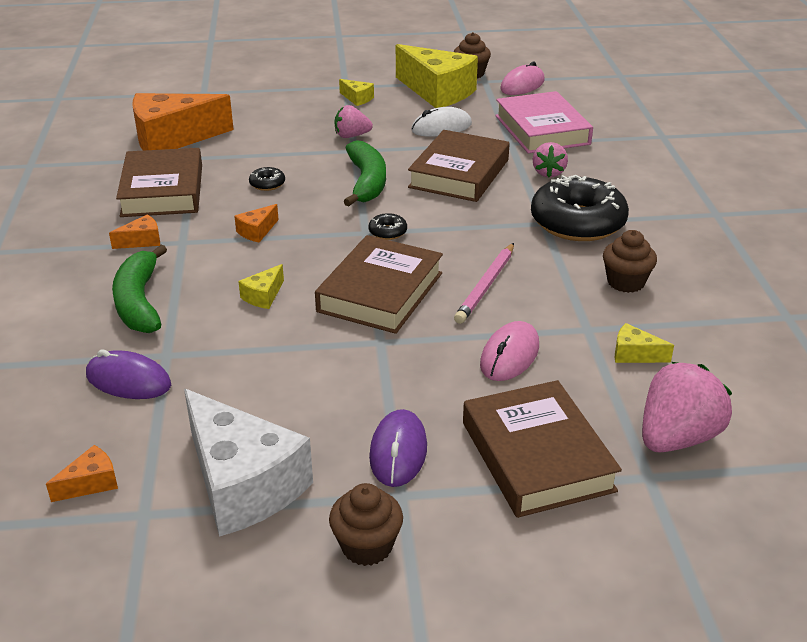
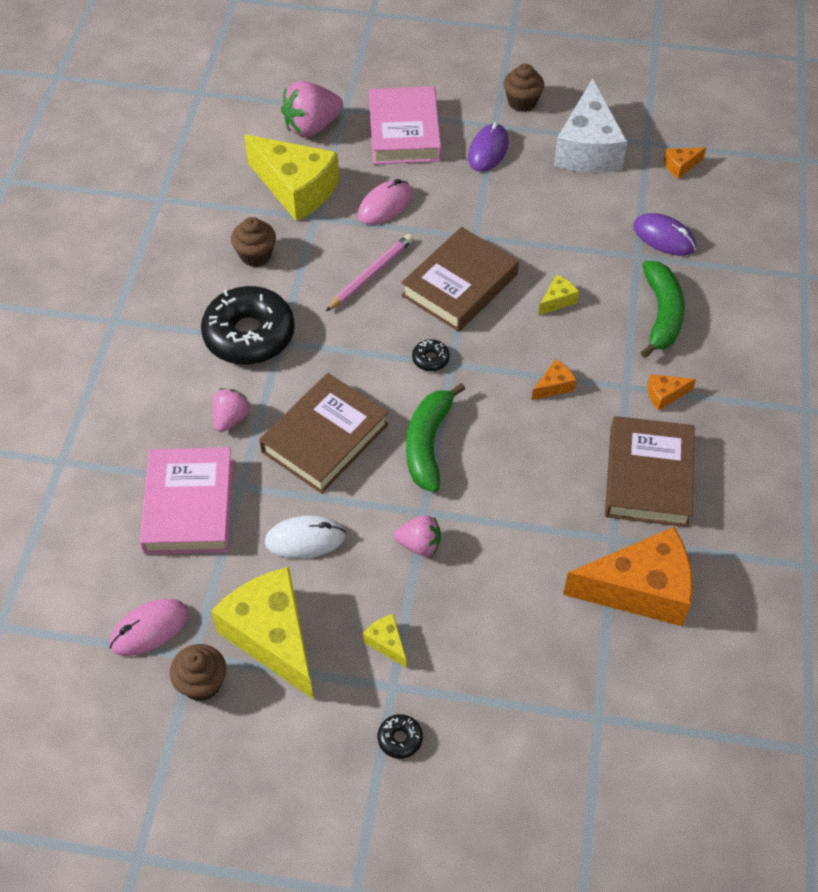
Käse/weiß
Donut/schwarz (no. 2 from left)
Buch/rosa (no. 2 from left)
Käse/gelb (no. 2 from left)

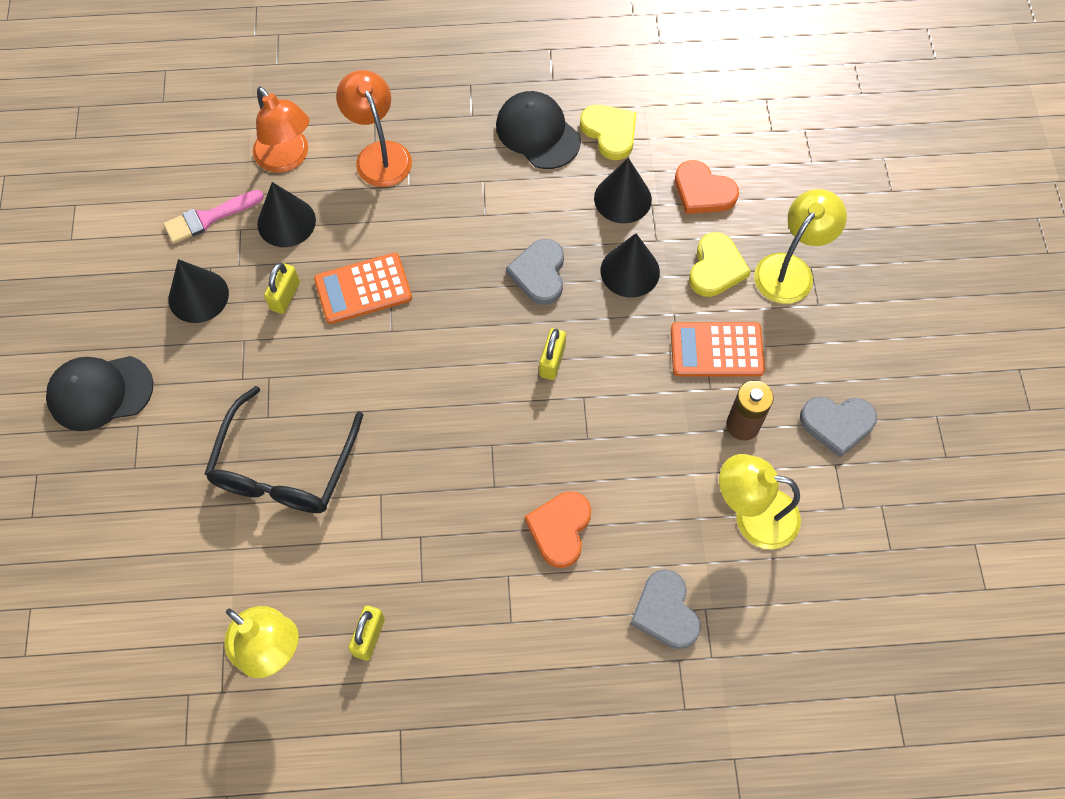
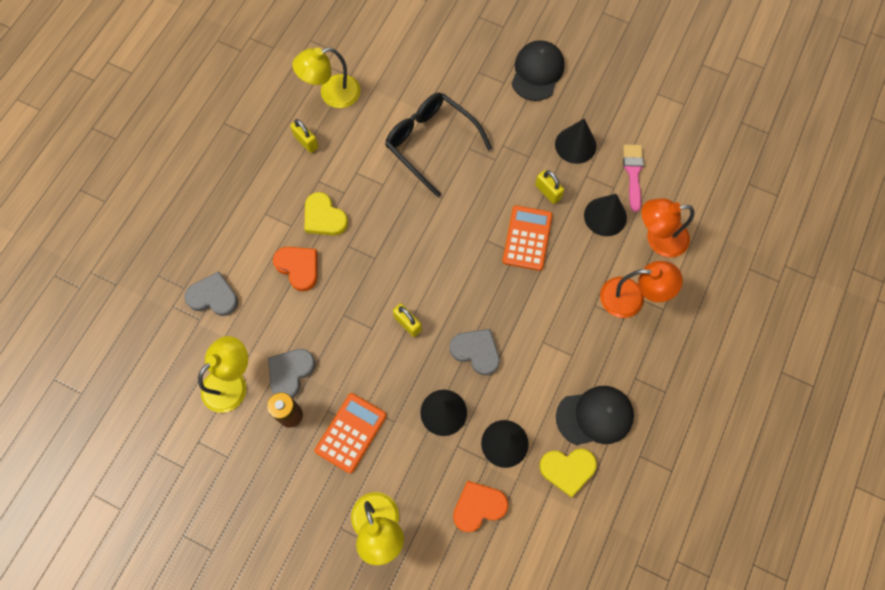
Herz/gelb (no. 1 from left)
Herz/grau (no. 2 from left)

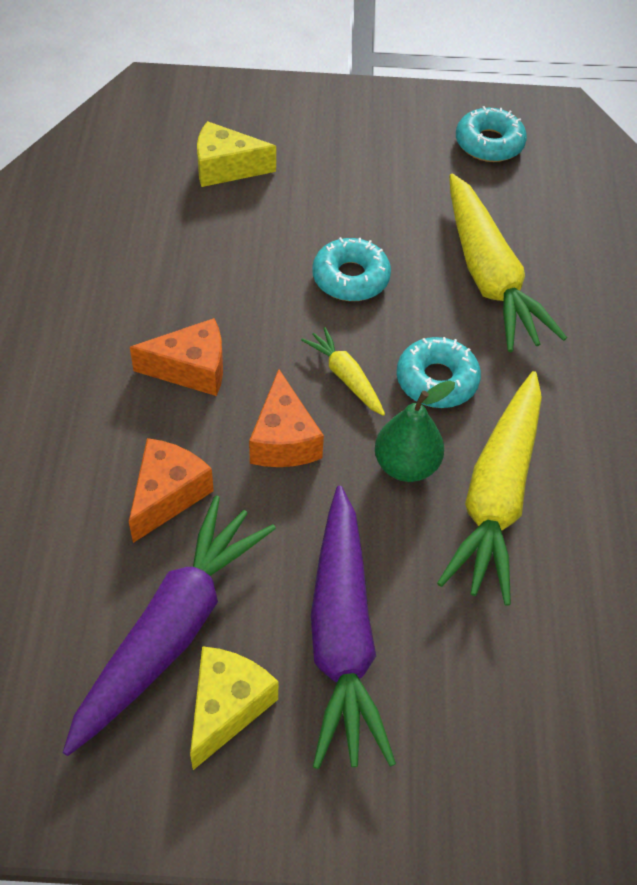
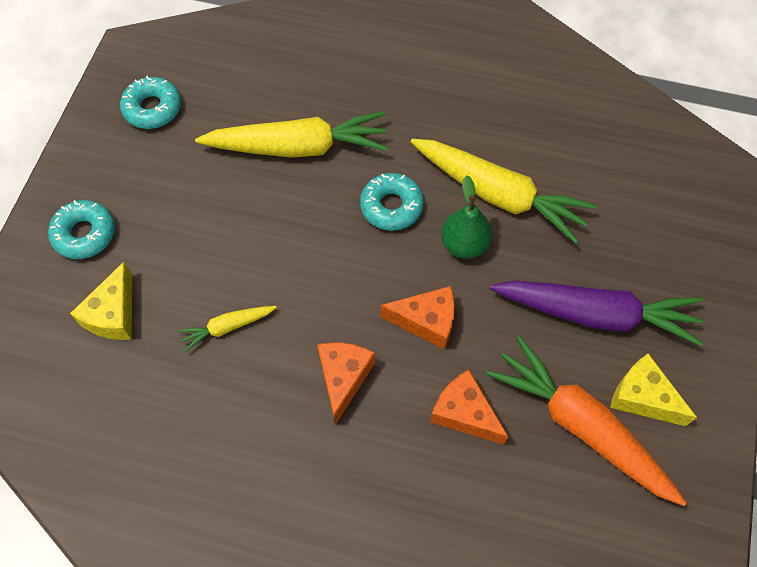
Karotte/orange
Karotte/gelb (no. 1 from left)
Donut/türkis (no. 1 from left)

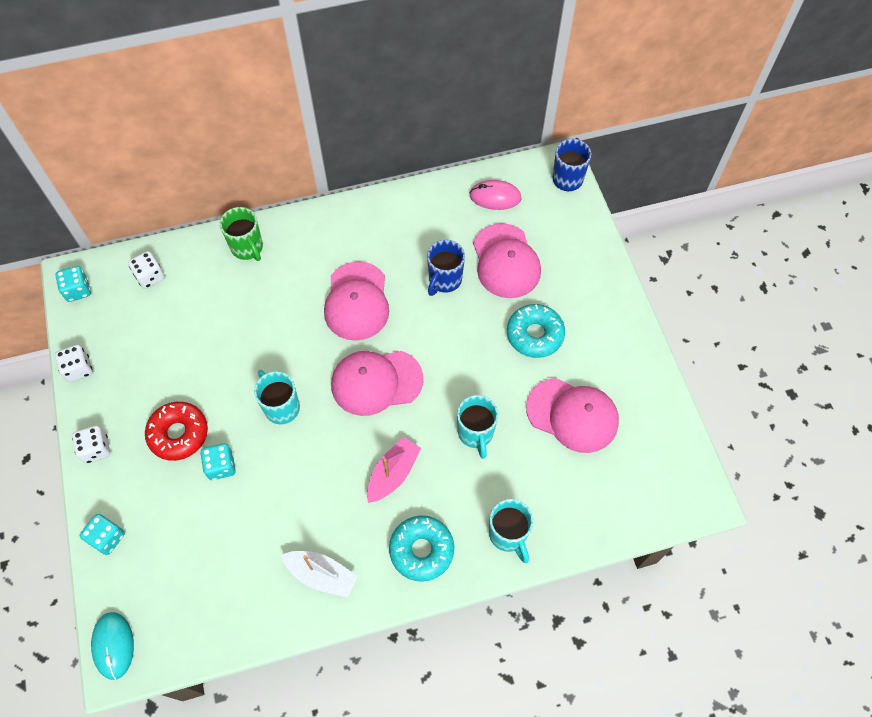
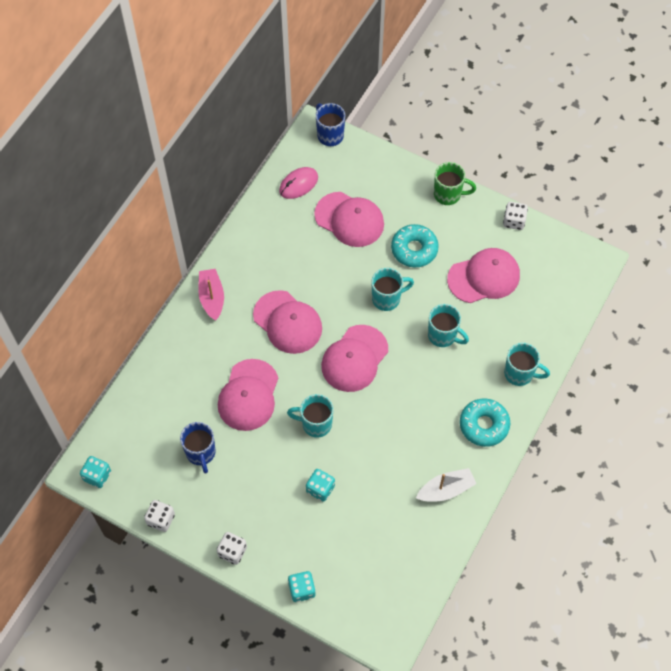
Computermaus/türkis
Spielwürfel/weiß (no. 3 from left)
Donut/rot
Tasse/grün
Boot/rosa
Tasse/blau (no. 1 from left)
Kappe/rosa (no. 1 from left)
Tasse/türkis (no. 2 from left)

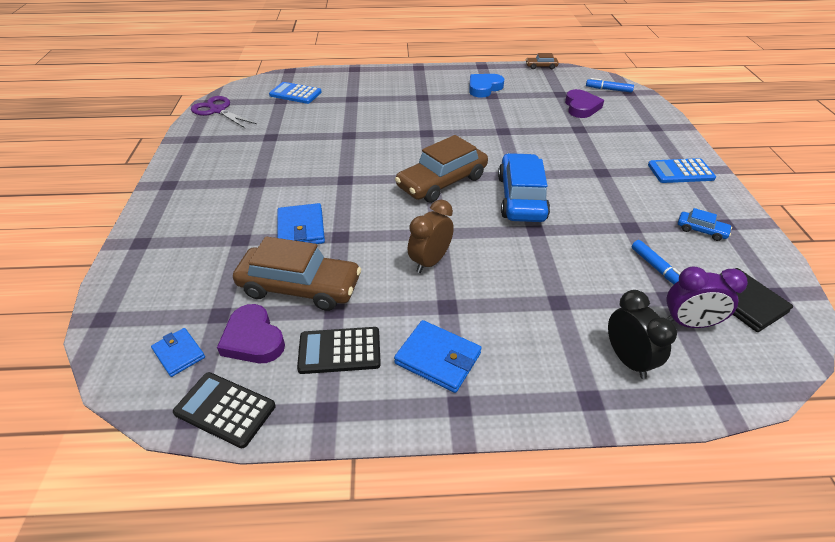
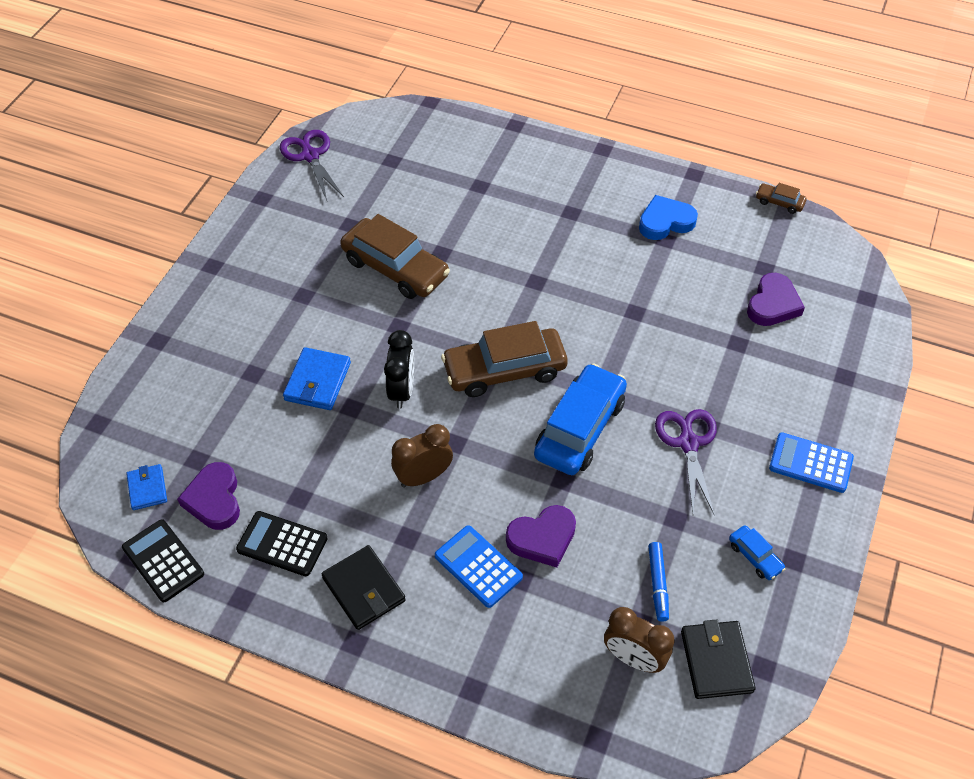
Auto/braun (no. 1 from left)
Taschenrechner/blau (no. 1 from left)
Geldbörse/schwarz (no. 1 from left)
Filzstift/blau (no. 1 from left in the first image)
Wecker/schwarz
Wecker/braun (no. 2 from left)
Herz/lila (no. 2 from left)
Schere/lila (no. 2 from left)

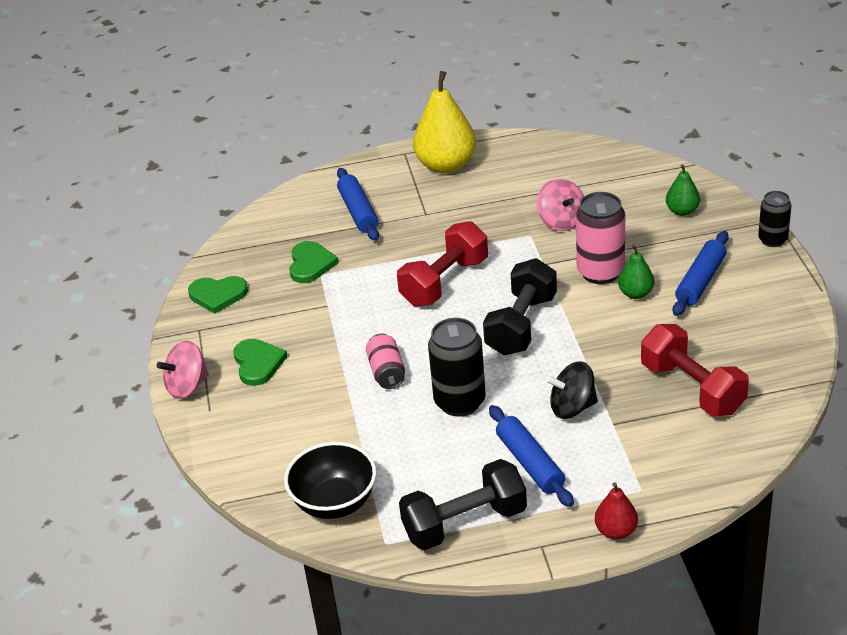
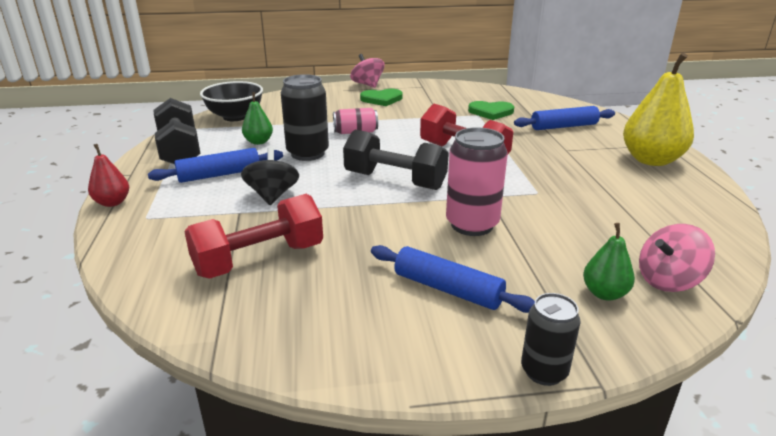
Herz/grün (no. 1 from left in the first image)
Kreisel/rosa (no. 2 from left)
Birne/grün (no. 1 from left)

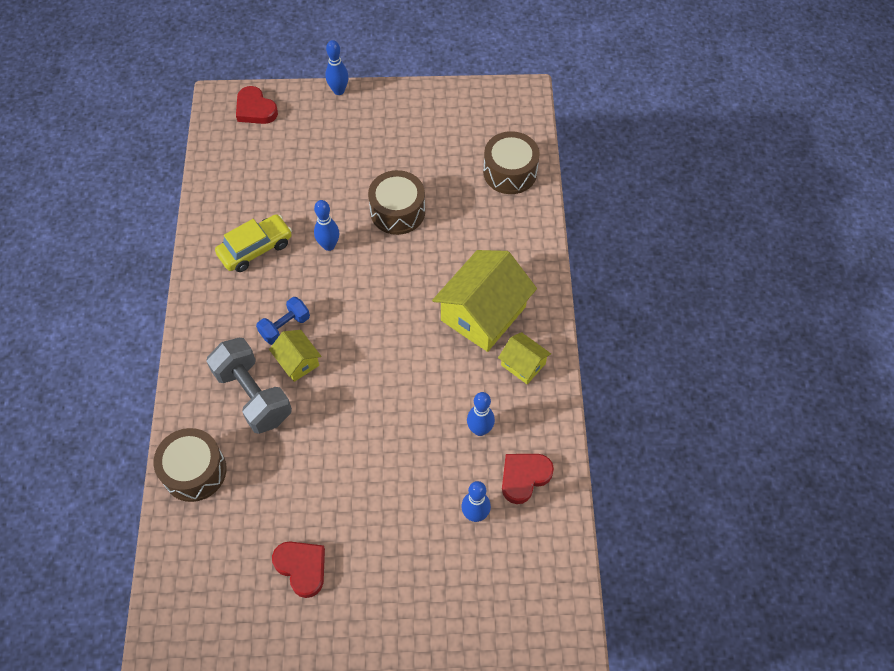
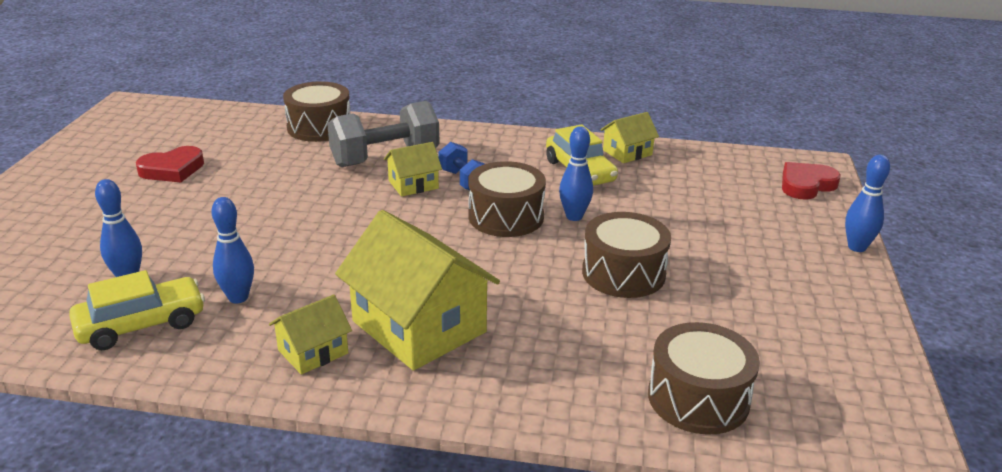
Auto/gelb (no. 1 from left)
Trommel/braun (no. 2 from left)
Haus/gelb (no. 4 from left)

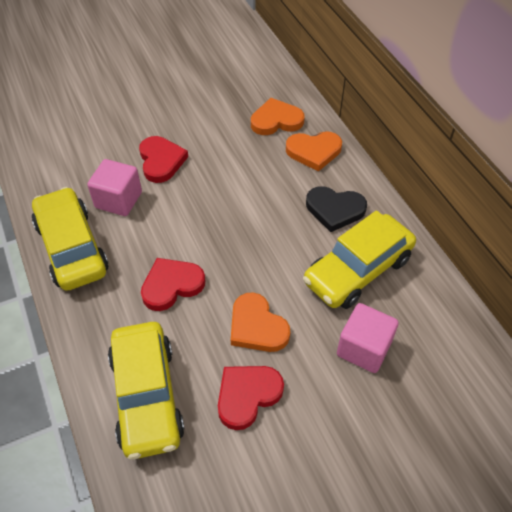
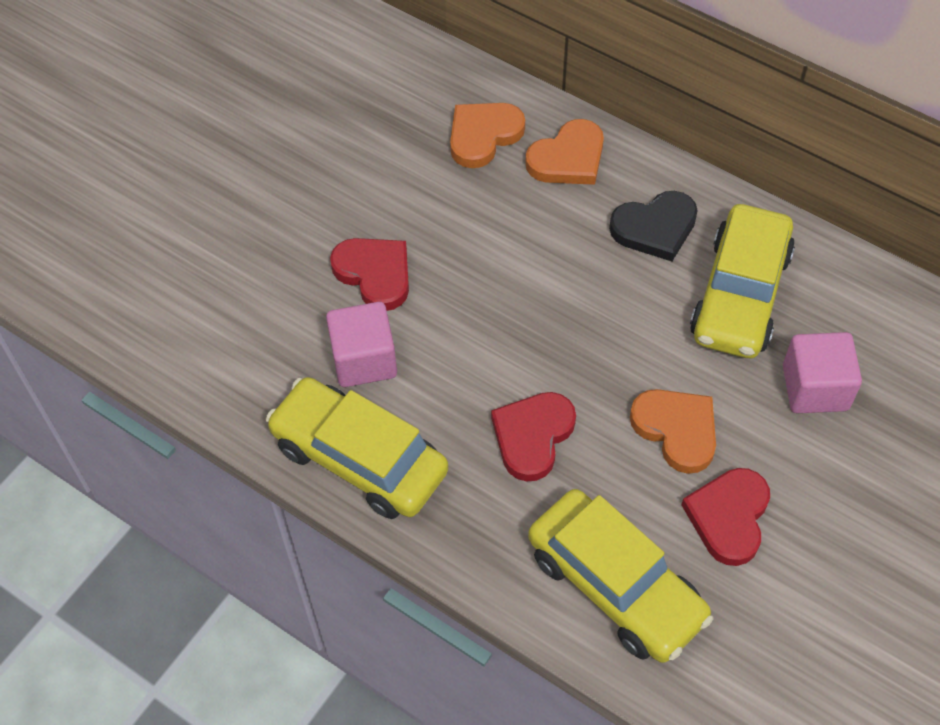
Herz/orange (no. 3 from left)

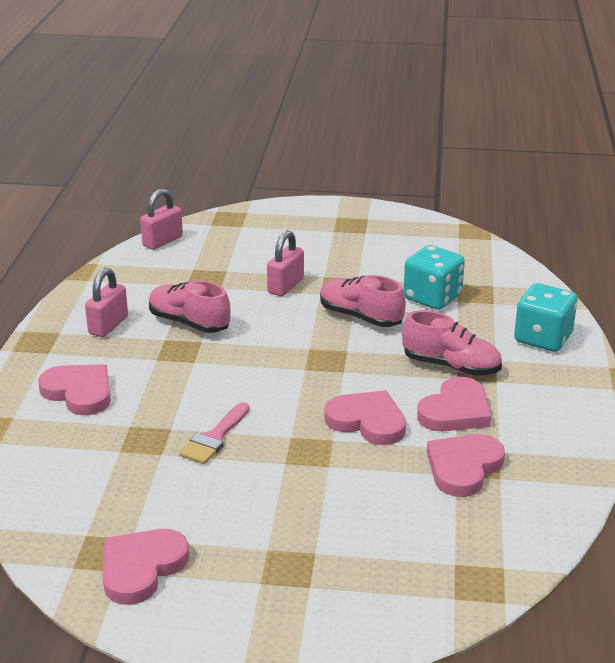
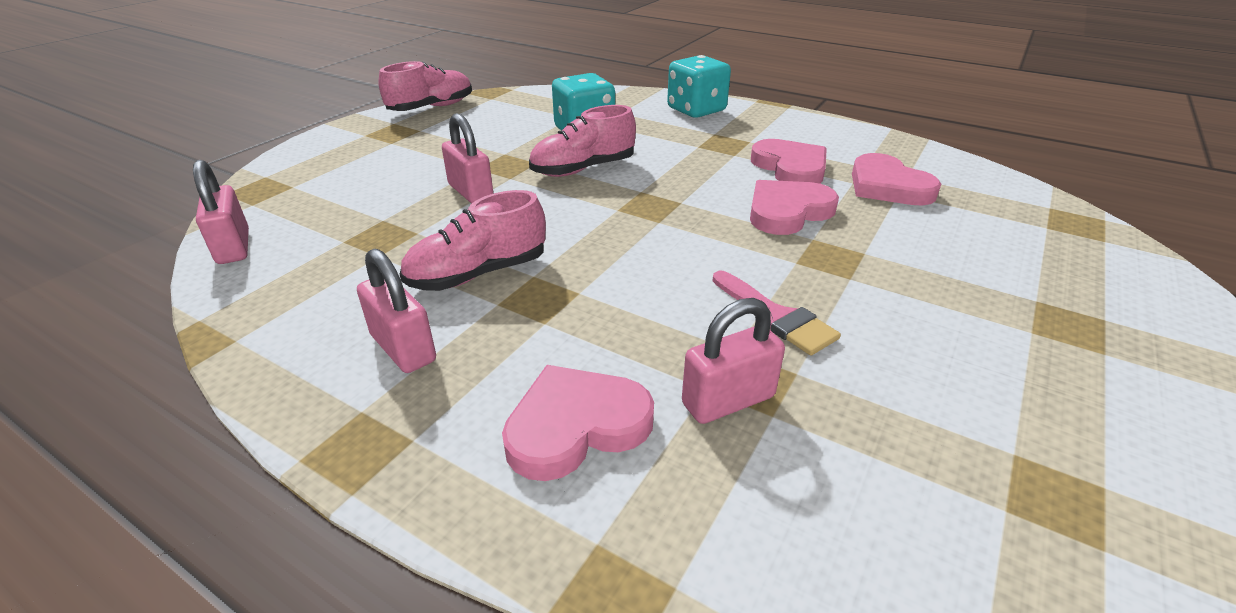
Herz/rosa (no. 2 from left in the first image)
Schuh/rosa (no. 1 from left)
Vorhängeschloss/rosa (no. 4 from left)

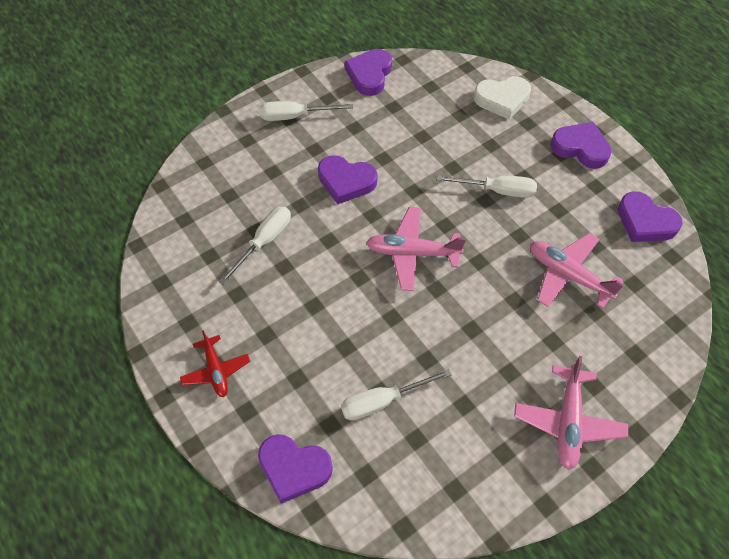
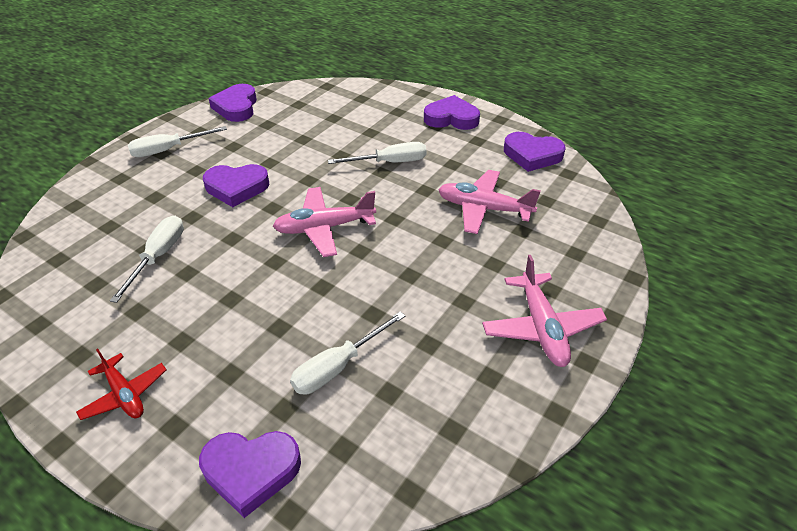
Herz/weiß

